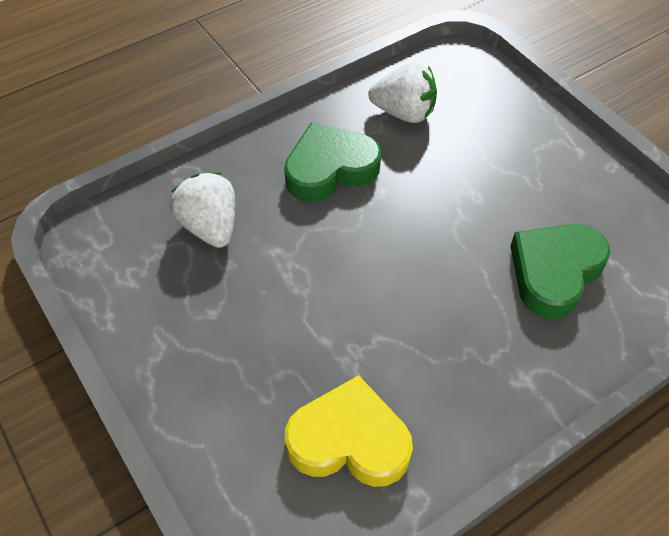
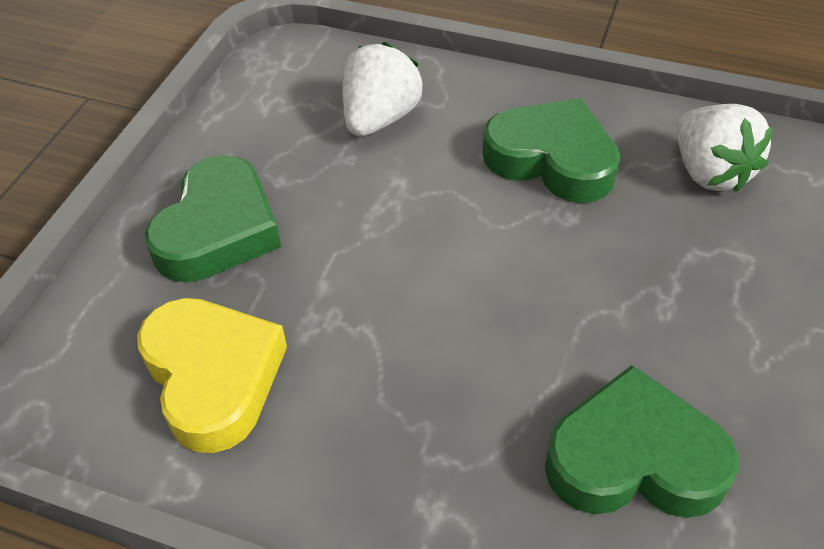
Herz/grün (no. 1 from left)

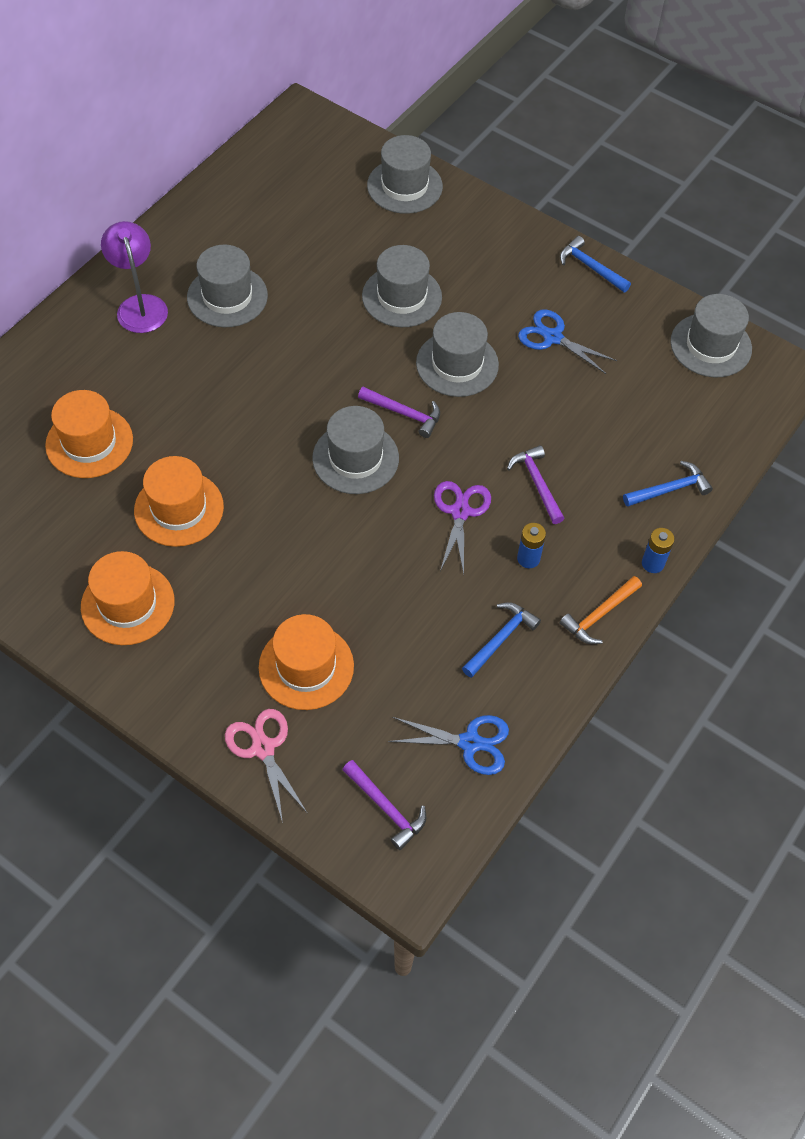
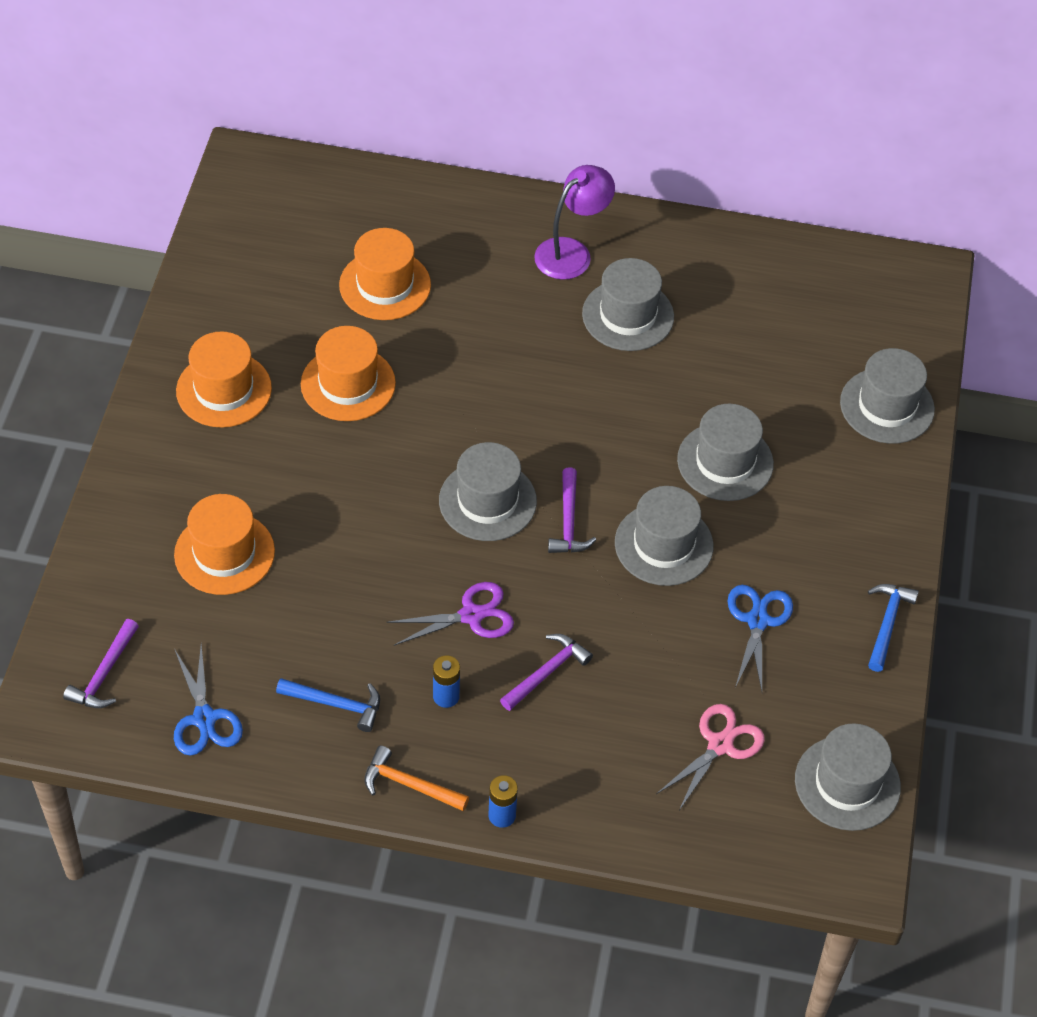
Schere/rosa
Hammer/blau (no. 3 from left in the first image)

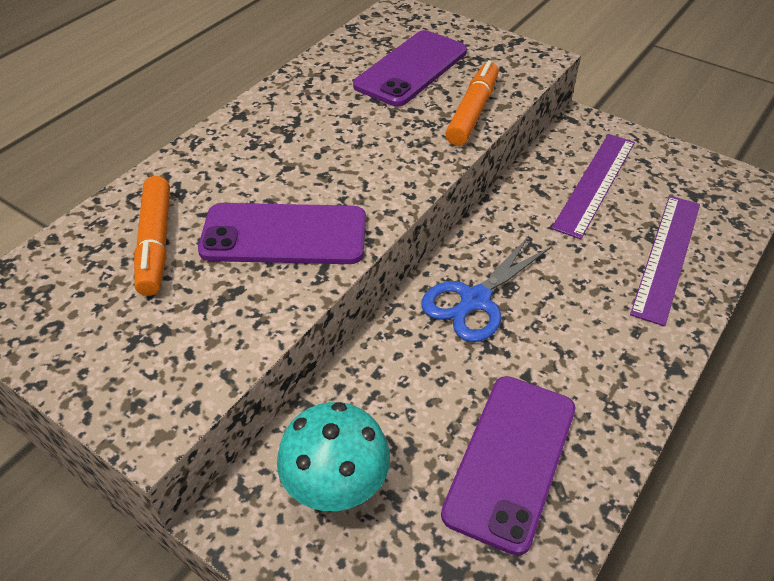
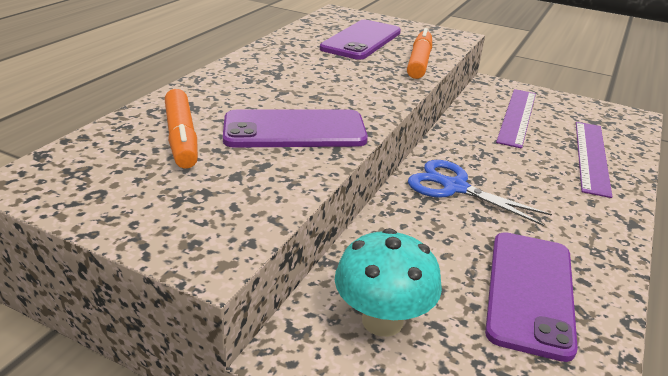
Schere/blau

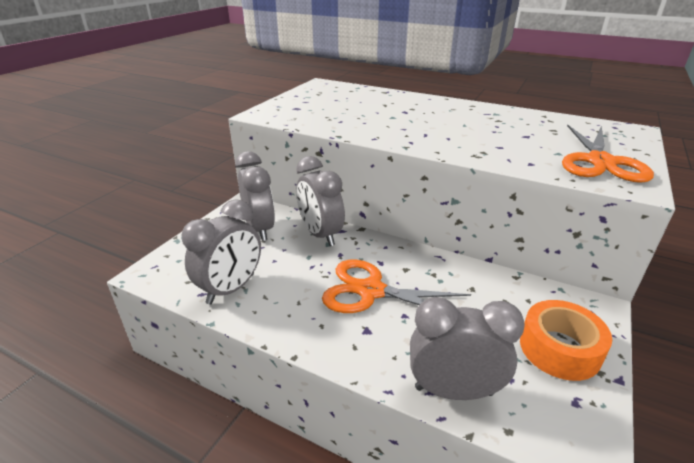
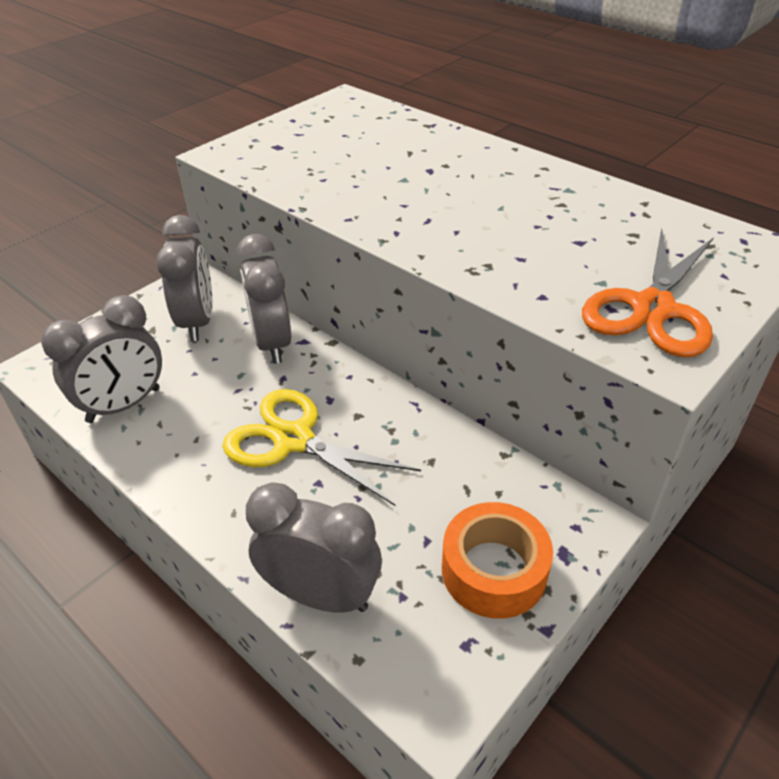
Schere/gelb

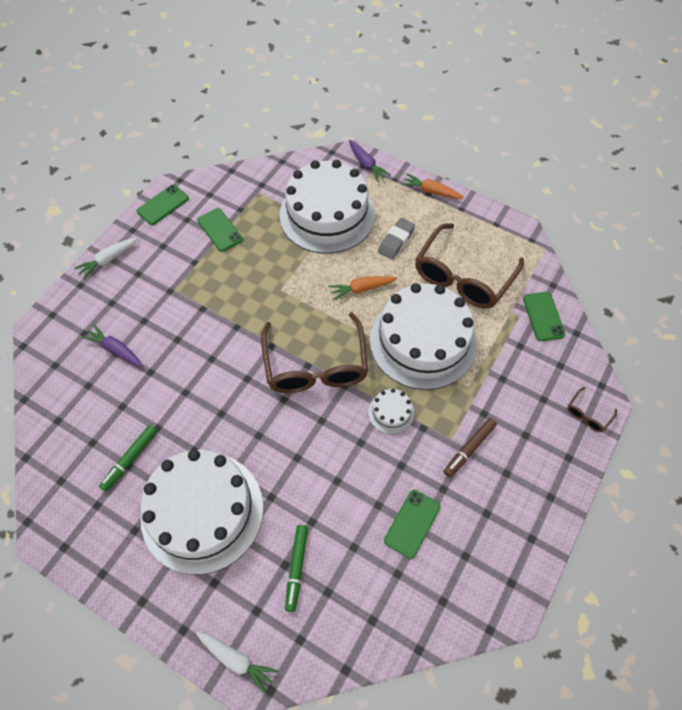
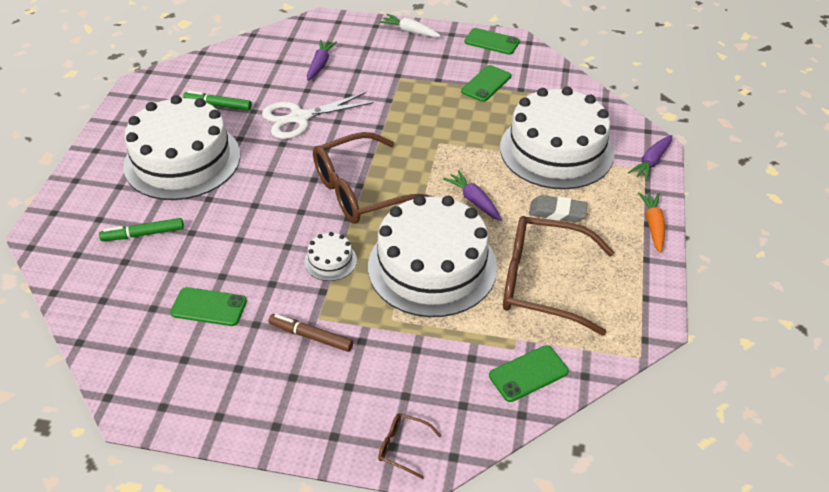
Karotte/weiß (no. 2 from left in the first image)
Karotte/lila (no. 2 from left)
Schere/weiß

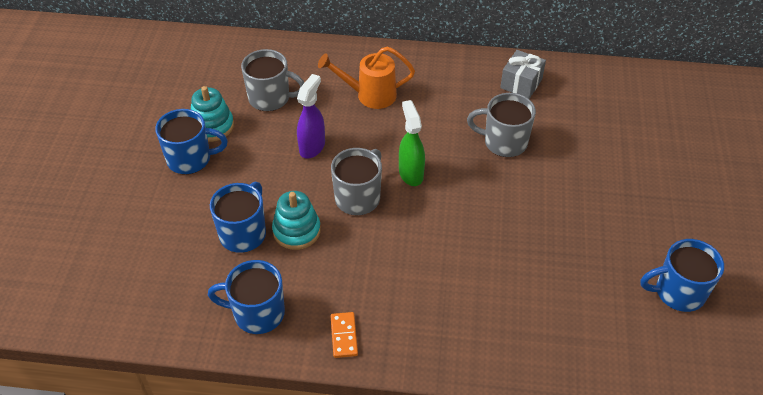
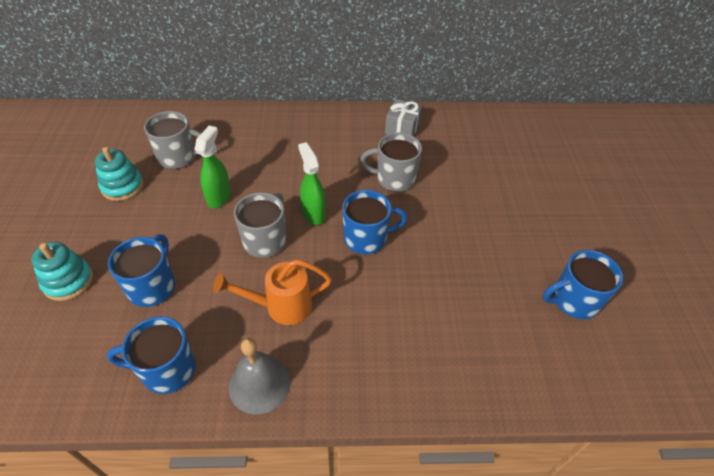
Tasse/blau (no. 3 from left)
Stapelspielzeug/türkis (no. 1 from left)
Sprühflasche/grün (no. 1 from left)
Gießkanne/orange
Glocke/grau

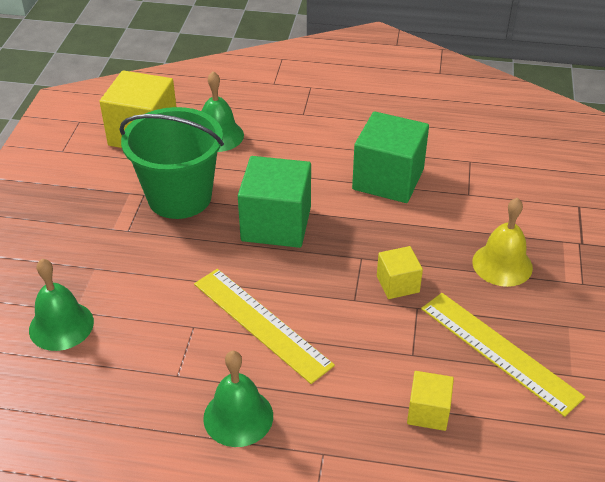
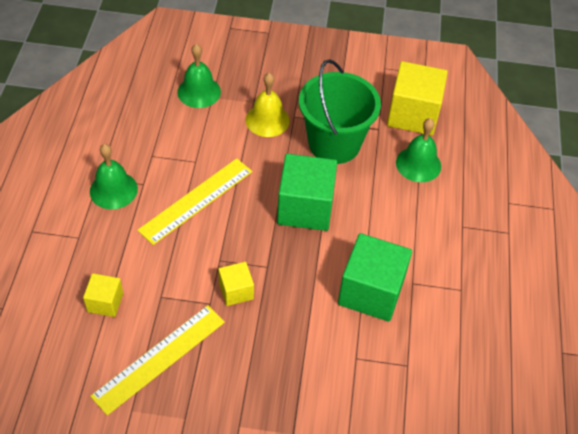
Glocke/gelb

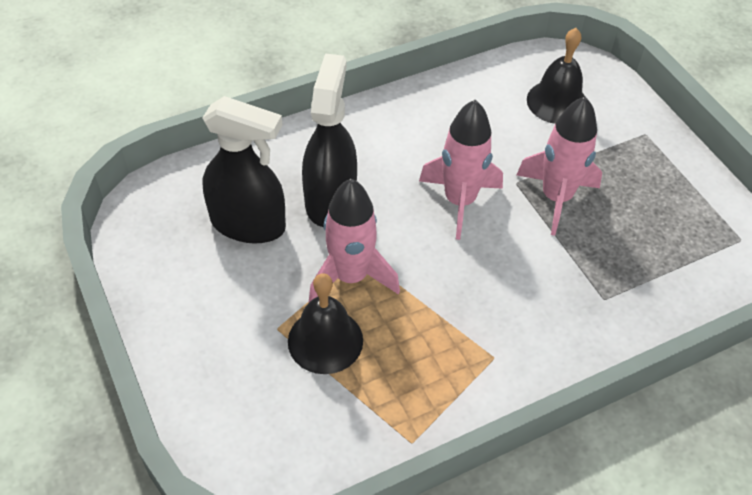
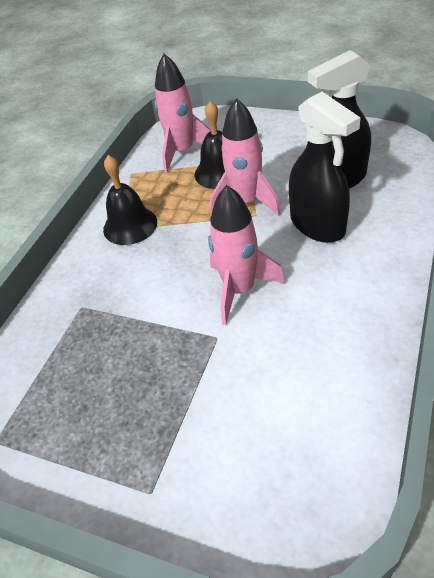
Rakete/rosa (no. 1 from left)
Glocke/schwarz (no. 1 from left)

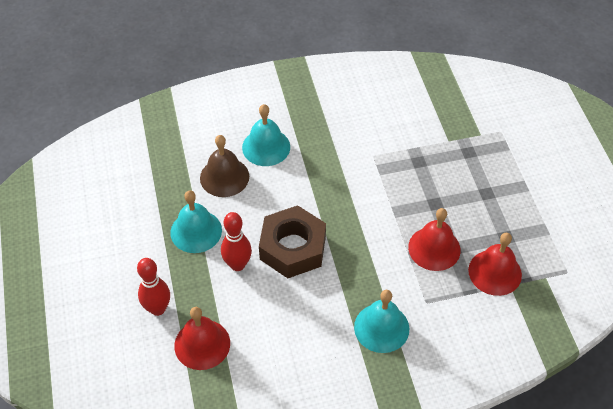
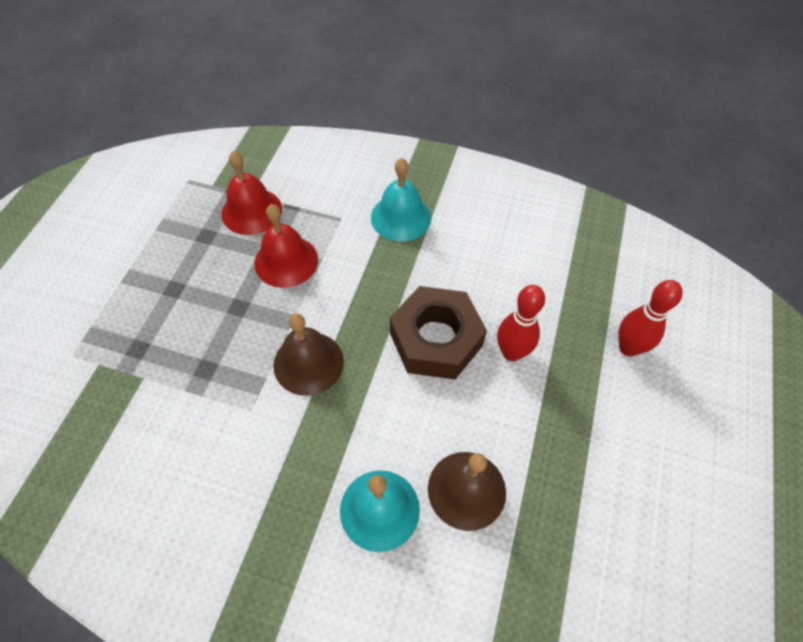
Glocke/türkis (no. 1 from left in the first image)
Glocke/rot (no. 1 from left in the first image)
Glocke/braun (no. 1 from left)

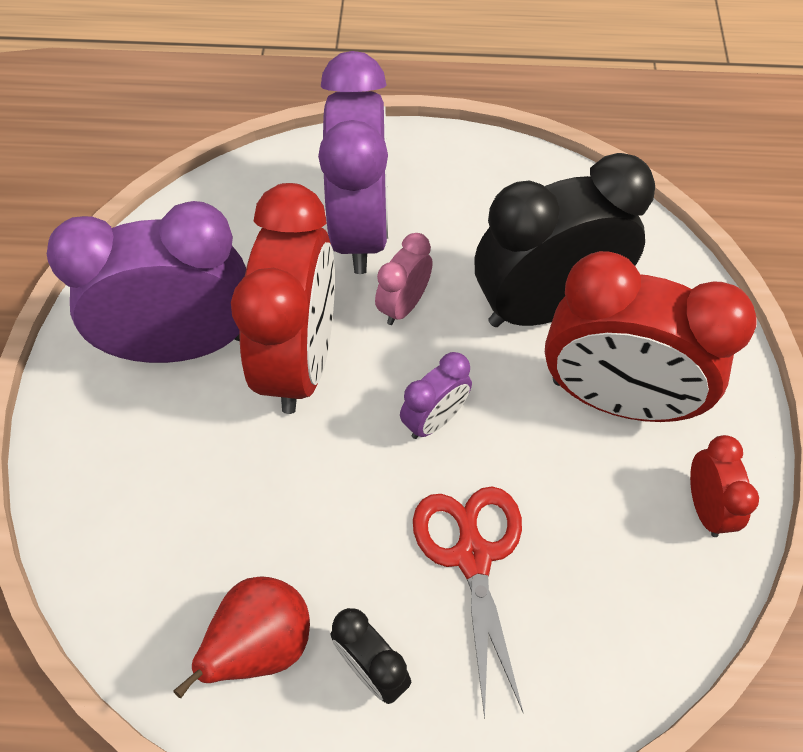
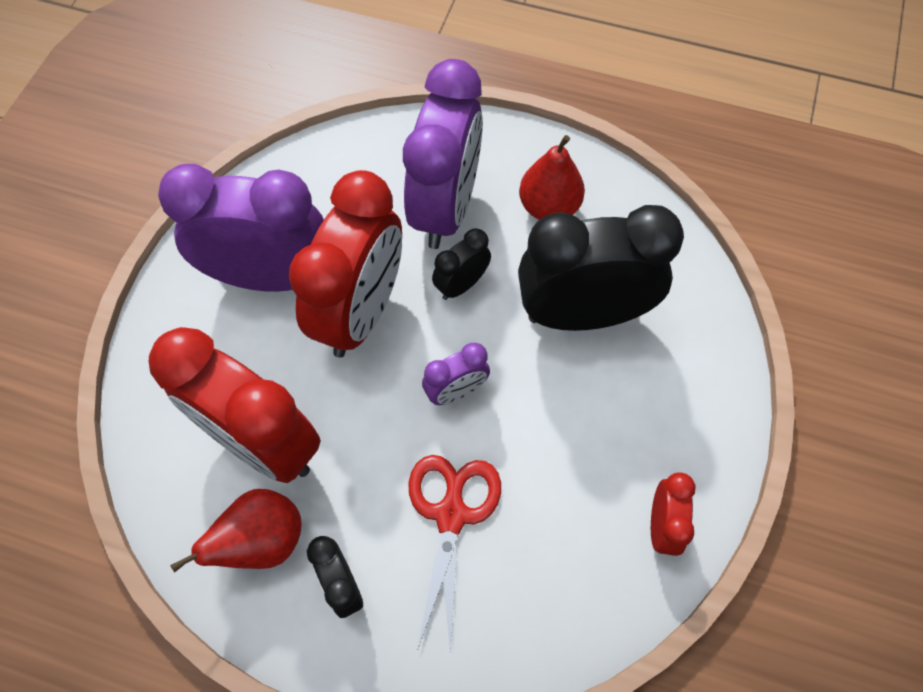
Wecker/schwarz (no. 2 from left)
Wecker/rot (no. 1 from left)
Birne/rot (no. 2 from left)

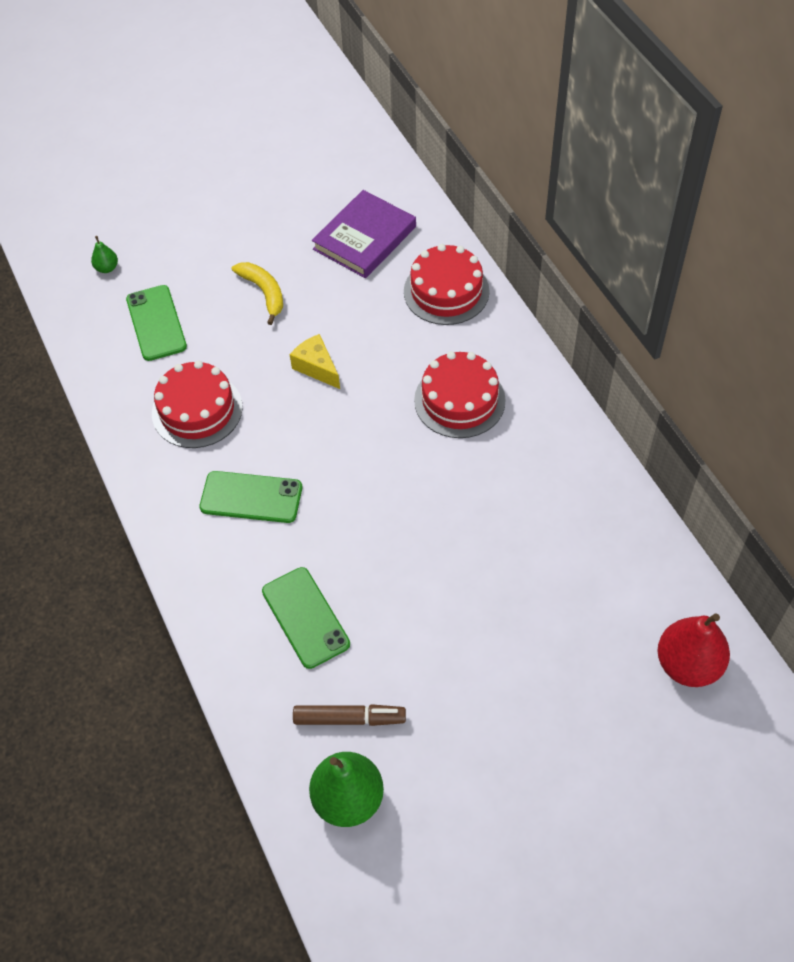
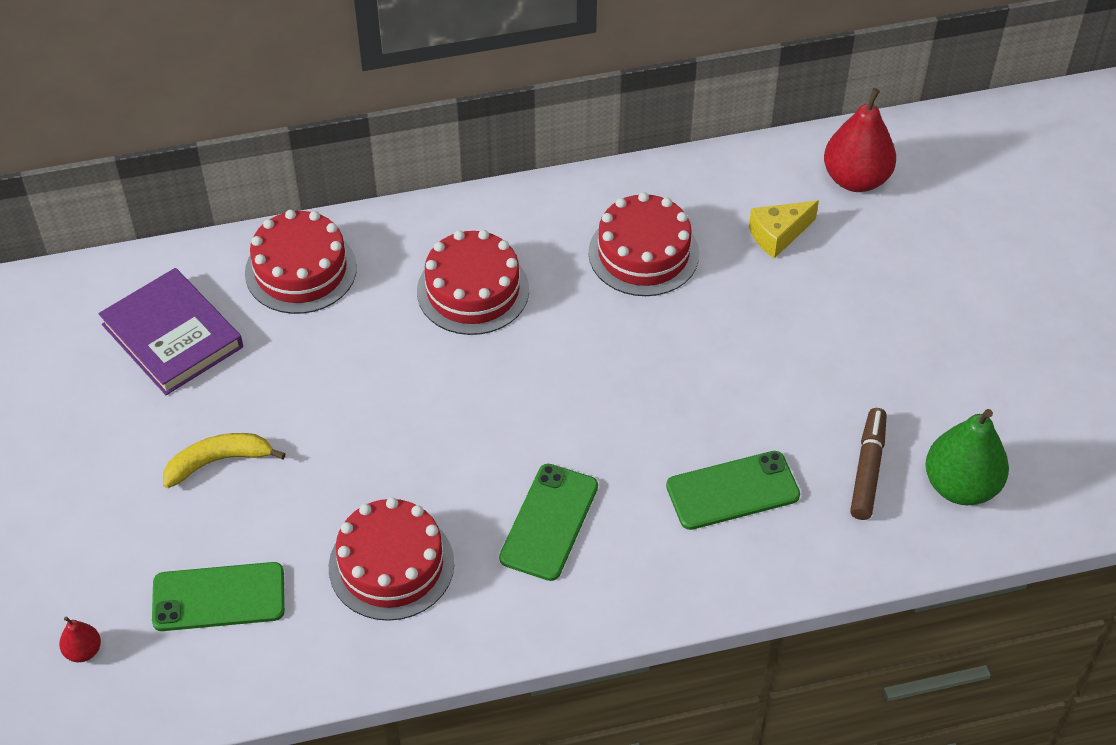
Birne/rot (no. 1 from left)
Käse/gelb
Kuchen/rot (no. 4 from left)

